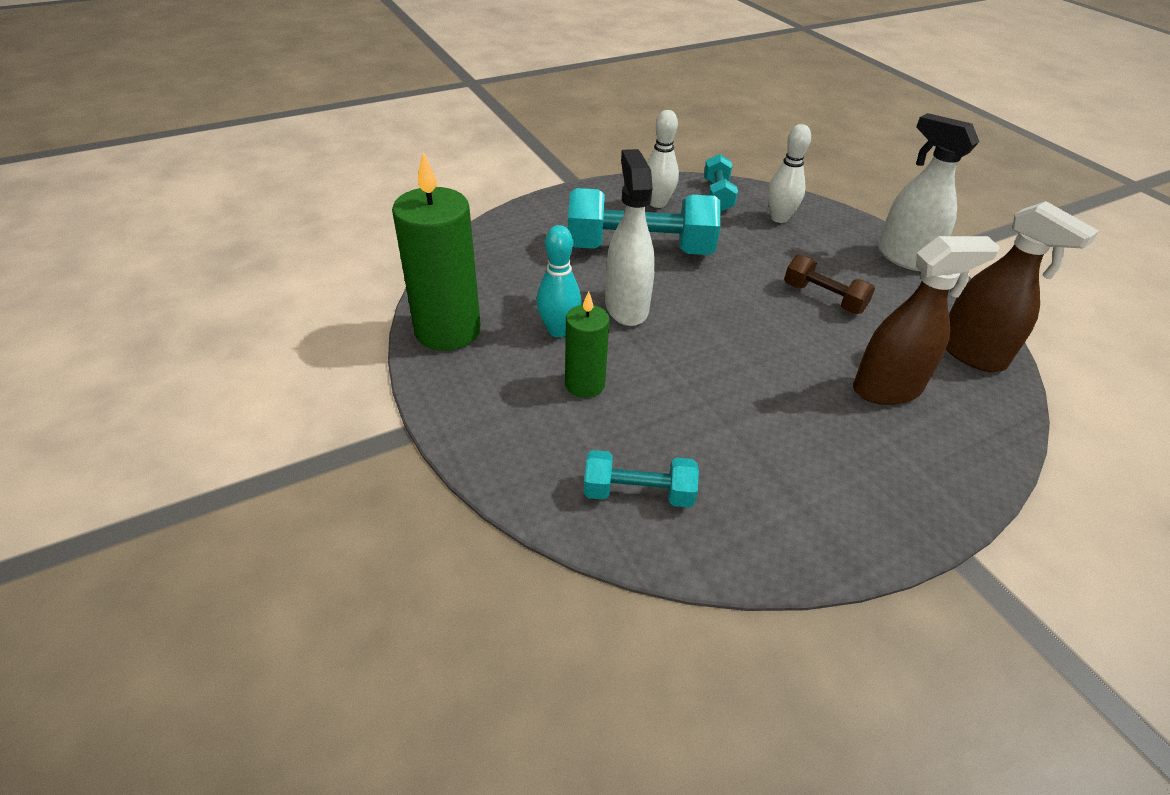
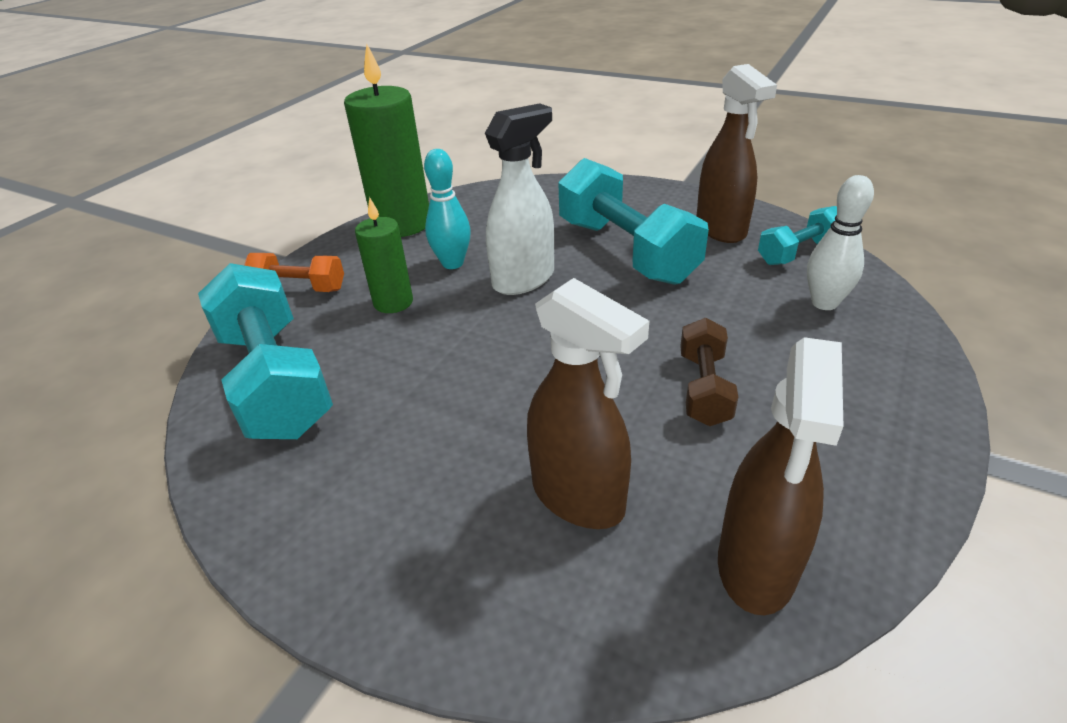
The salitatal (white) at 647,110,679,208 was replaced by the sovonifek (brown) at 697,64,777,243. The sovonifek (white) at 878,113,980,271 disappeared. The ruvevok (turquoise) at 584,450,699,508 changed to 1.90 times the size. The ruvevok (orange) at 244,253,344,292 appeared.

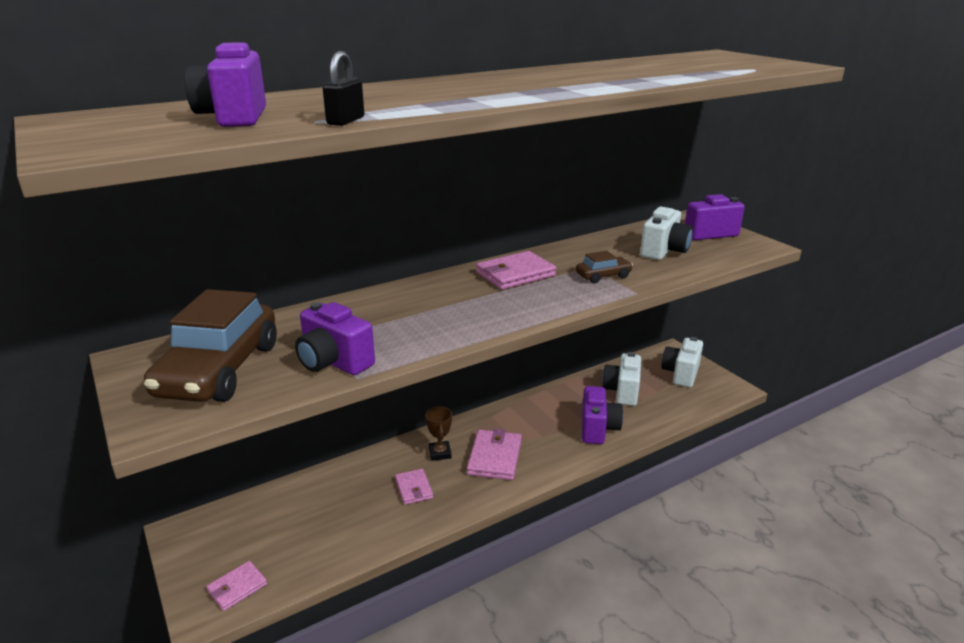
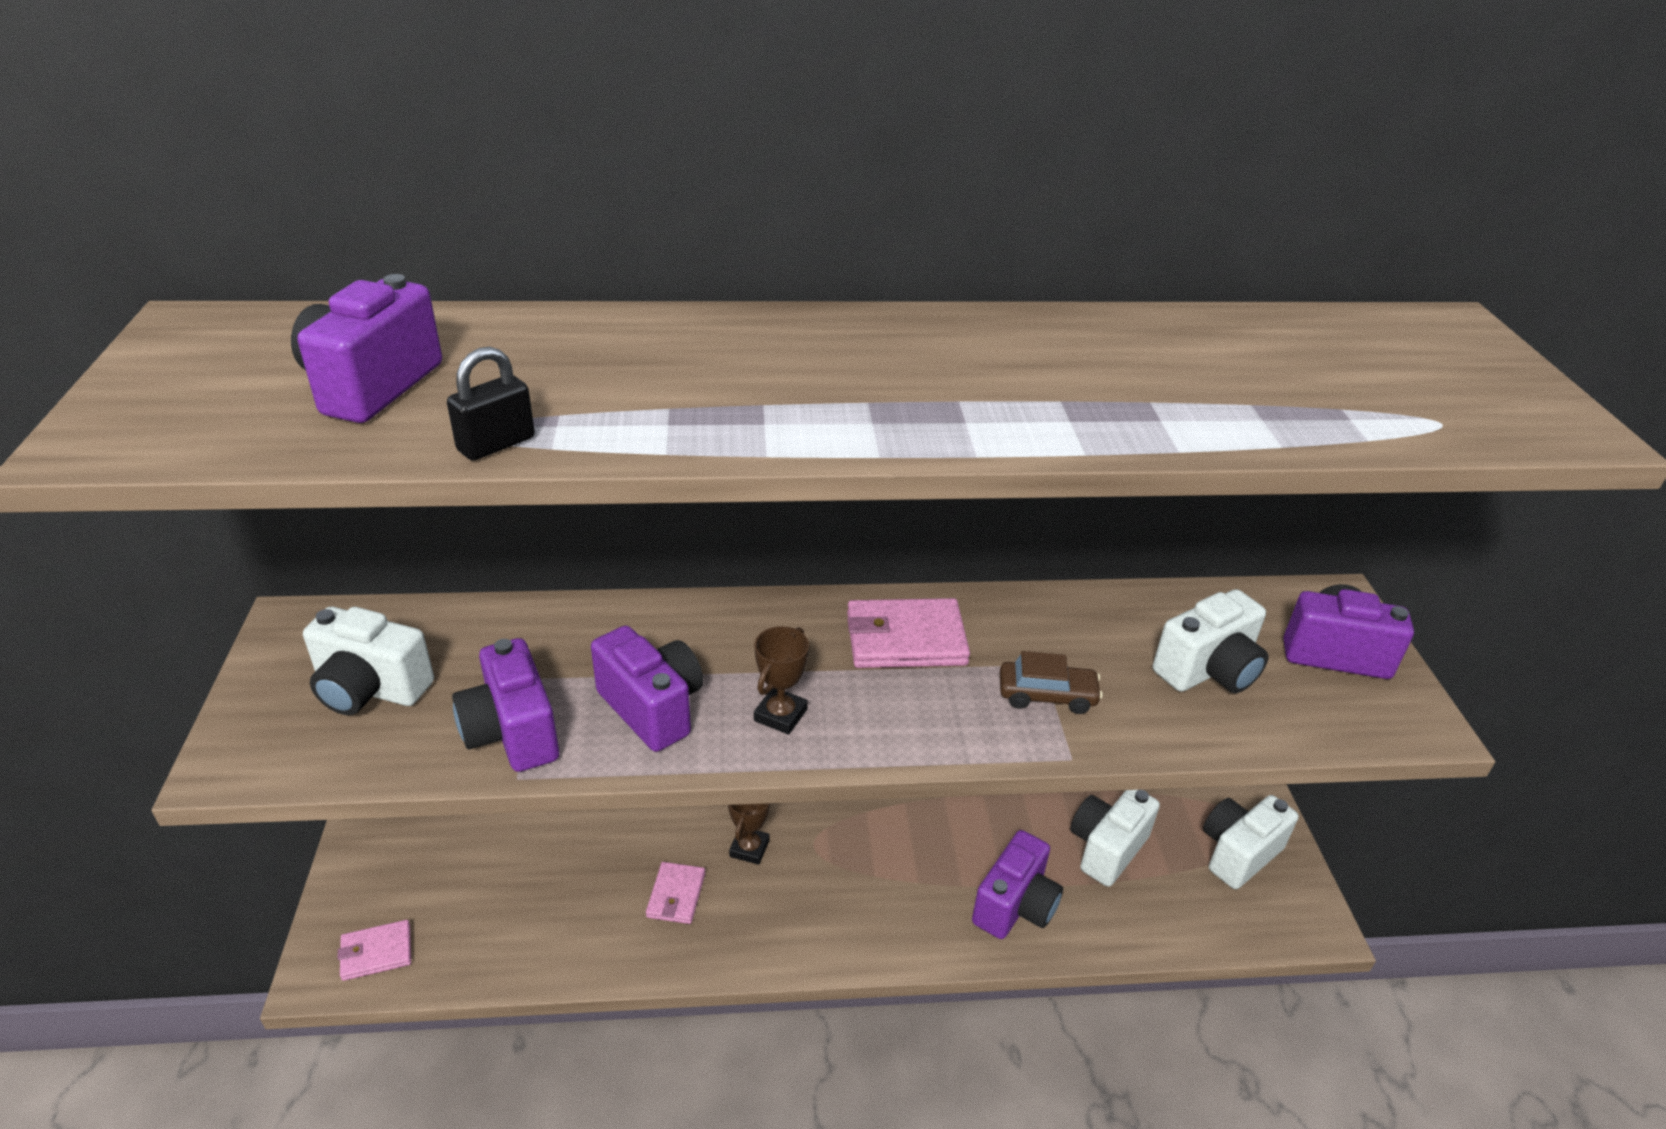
The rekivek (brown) at 144,289,277,402 was replaced by the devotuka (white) at 303,607,434,715. The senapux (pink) at 467,428,522,480 disappeared. The devotuka (purple) at 591,626,703,752 appeared. The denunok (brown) at 754,626,809,735 appeared.

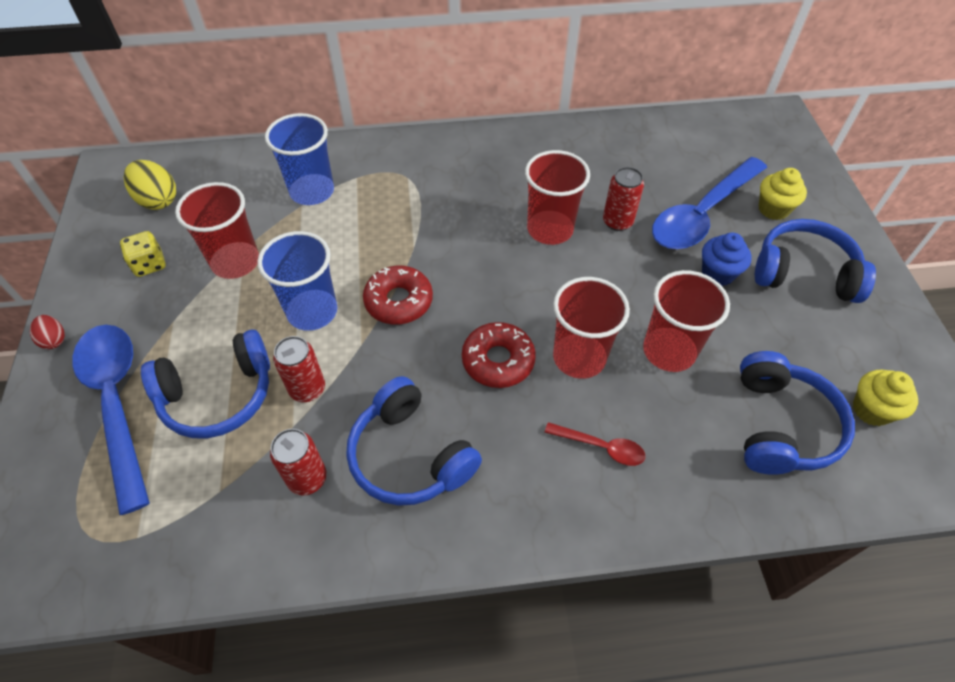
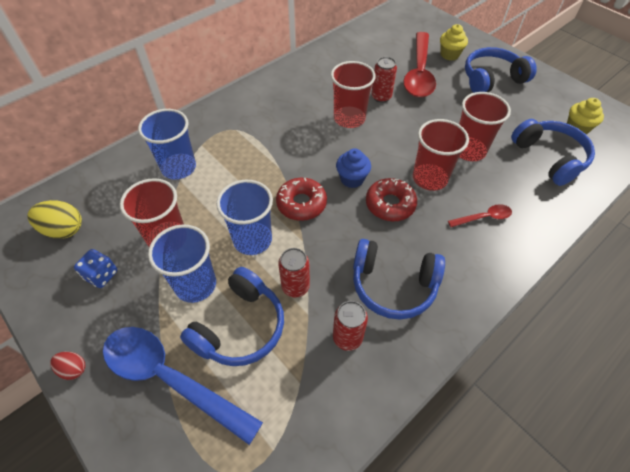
The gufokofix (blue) at 652,157,767,249 became the gufokofix (red) at 404,32,436,98. The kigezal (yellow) at 120,231,166,277 became the kigezal (blue) at 74,249,117,288. The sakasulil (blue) moved from 702,233,751,286 to 336,148,371,188. The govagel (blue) at 148,224,216,303 appeared.

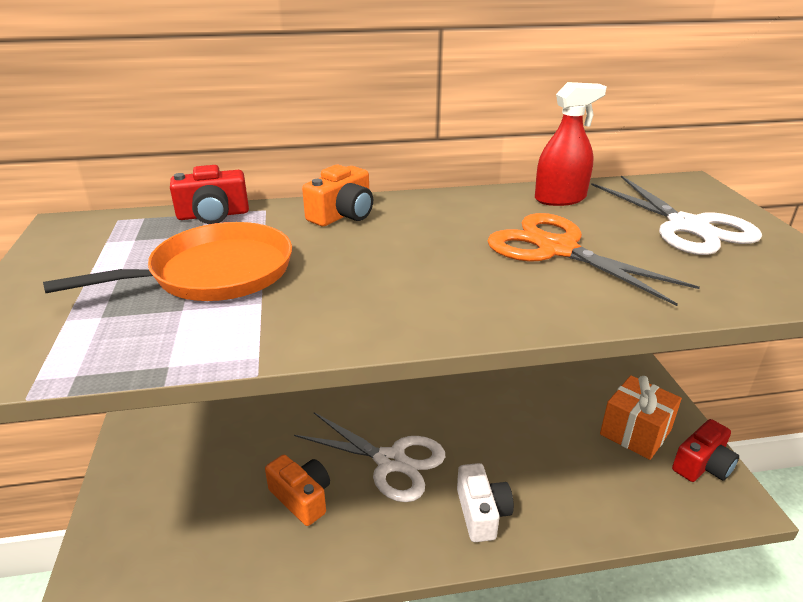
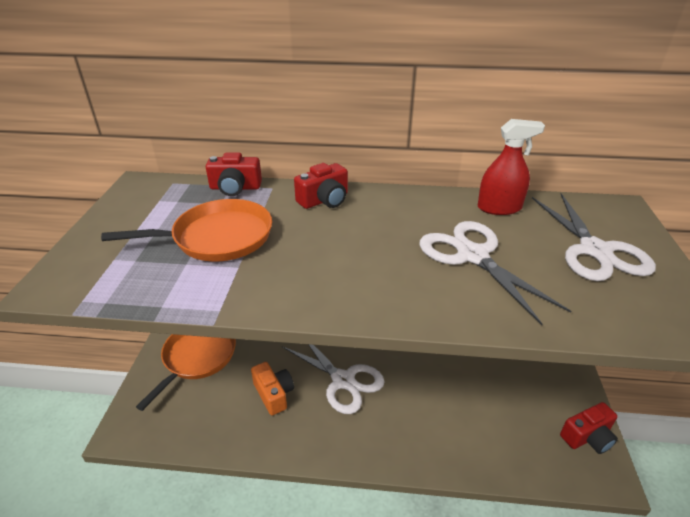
The devotuka (orange) at 302,165,373,226 became the devotuka (red) at 294,163,348,209. The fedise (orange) at 487,213,700,306 became the fedise (white) at 419,221,571,325. The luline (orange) at 600,375,682,460 disappeared. The devotuka (white) at 457,463,514,542 disappeared. The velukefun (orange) at 136,334,236,411 appeared.

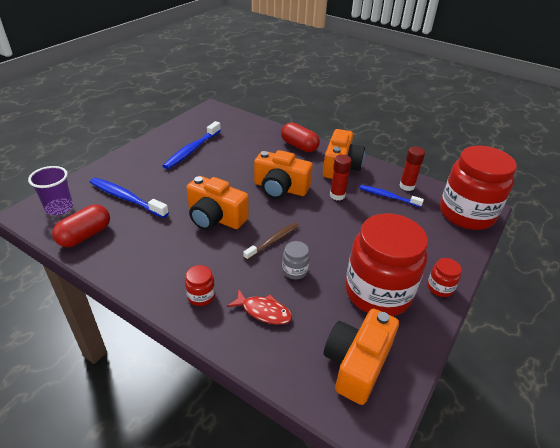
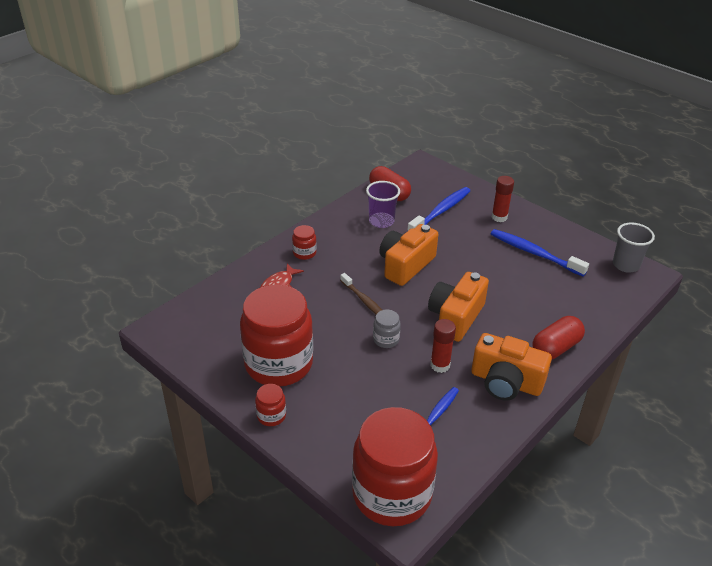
The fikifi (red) moved from 400,147,425,191 to 492,176,514,222. The govagel (purple) moved from 28,166,73,215 to 366,181,400,228. The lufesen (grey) moved from 282,241,310,279 to 373,310,401,348. The devotuka (orange) at 324,309,399,405 disappeared. The govagel (grey) at 613,222,655,273 appeared.

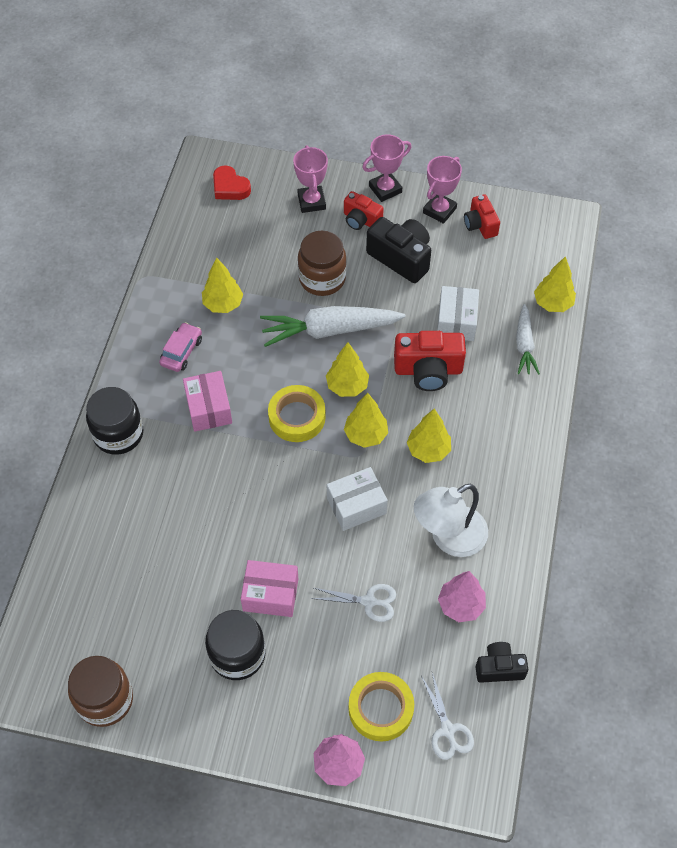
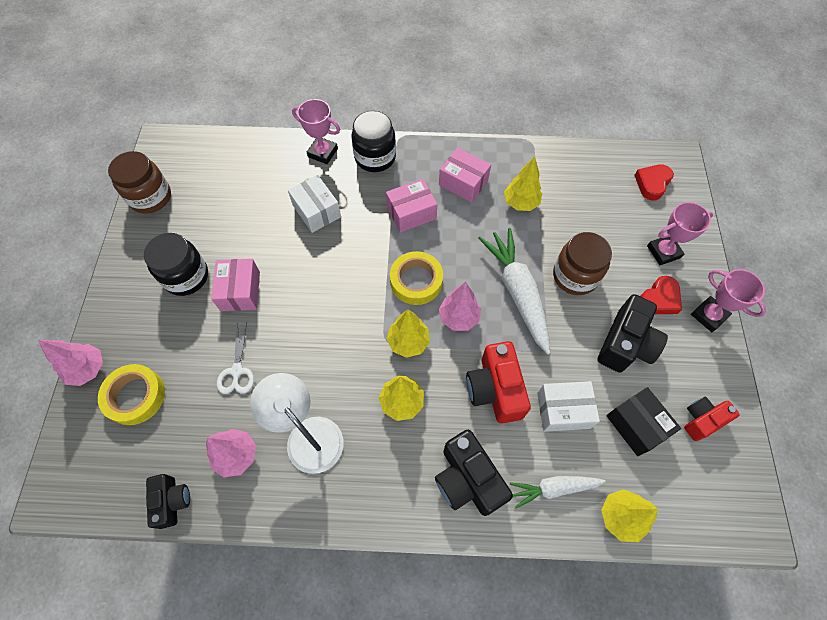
The denunok (pink) moved from 423,156,462,224 to 292,99,340,164. The devotuka (red) at 344,191,384,230 was replaced by the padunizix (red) at 640,276,682,314. The rekivek (pink) at 159,322,202,372 was replaced by the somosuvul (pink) at 439,148,491,203. The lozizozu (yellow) at 326,342,369,397 became the lozizozu (pink) at 439,282,481,331. The somosuvul (white) moved from 327,467,388,531 to 288,175,341,233. The fedise (white) at 421,673,474,760 disappeared. The somosuvul (black) at 606,387,681,456 appeared. The devotuka (black) at 435,430,513,516 appeared.

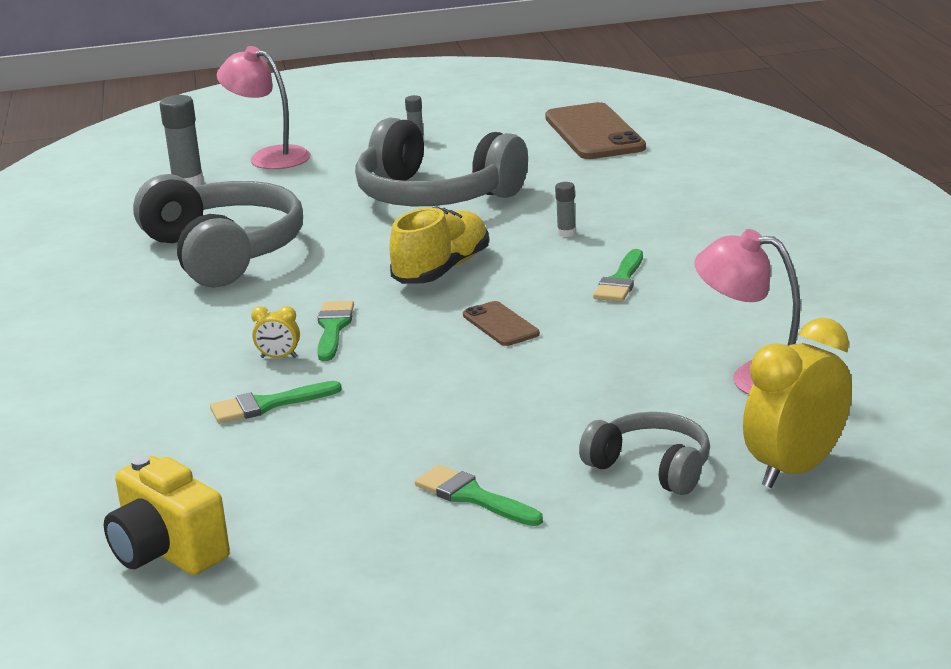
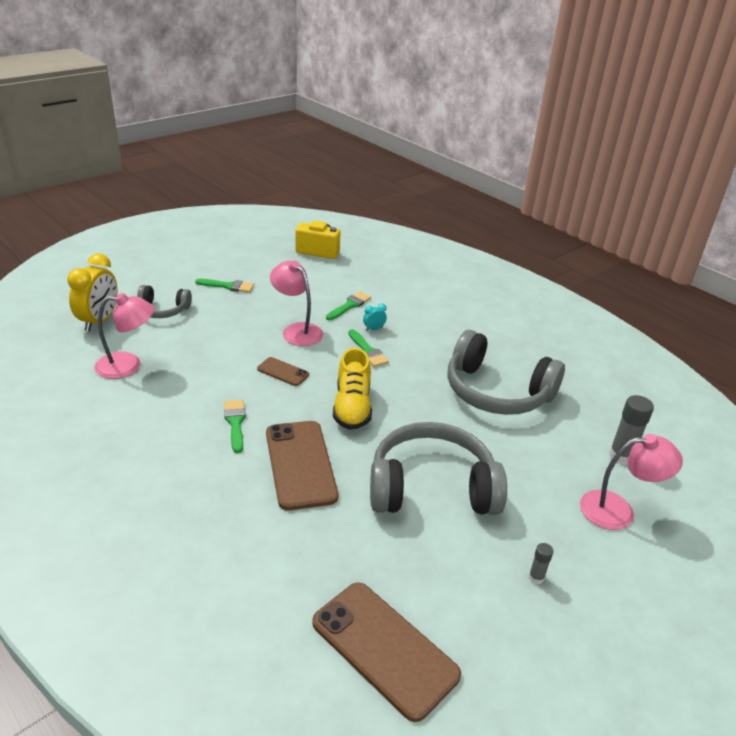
The fikifi (grey) at 555,182,576,237 was replaced by the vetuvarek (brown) at 266,421,338,510. The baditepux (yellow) at 251,306,300,358 became the baditepux (turquoise) at 363,303,387,331. The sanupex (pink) at 270,261,323,346 appeared.

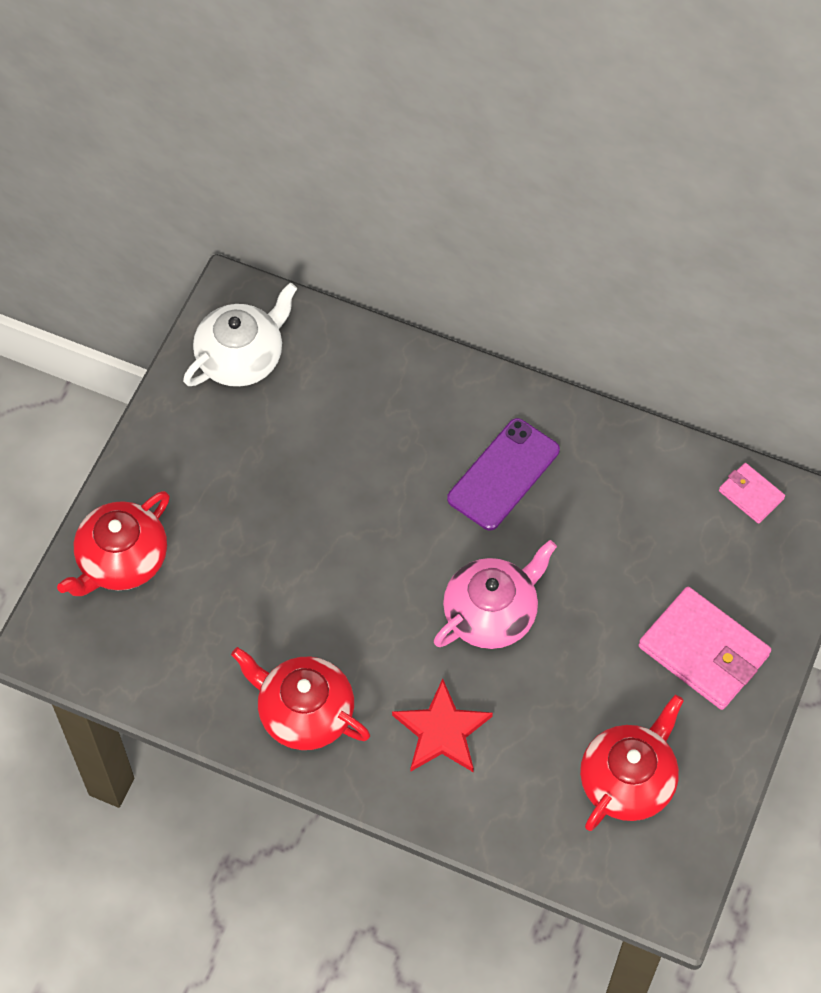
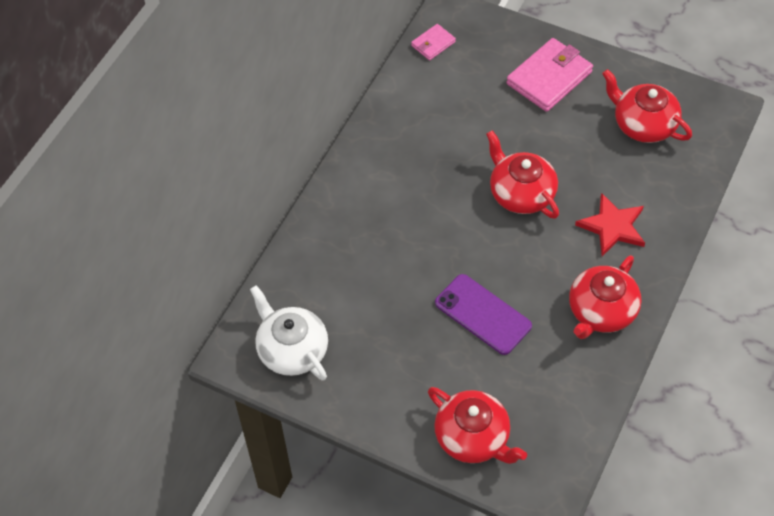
The vetuvarek (purple) moved from 447,418,560,530 to 435,274,532,355. The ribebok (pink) at 434,540,557,649 became the ribebok (red) at 486,130,559,219.

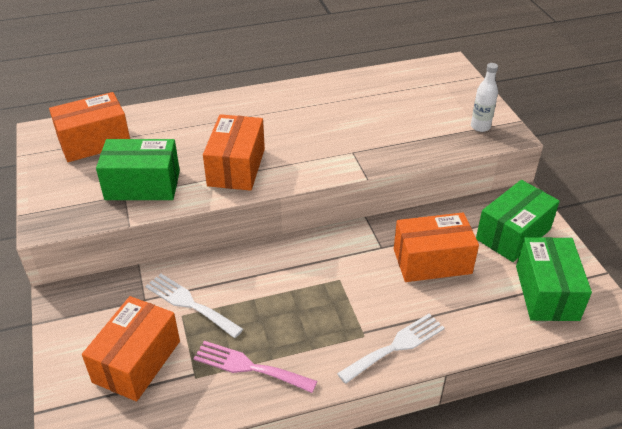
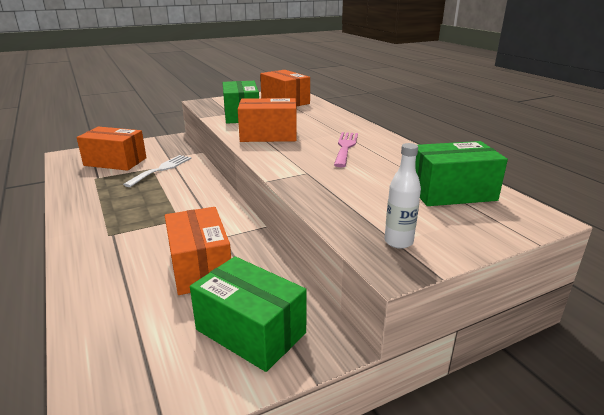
The somosuvul (green) moved from 516,237,592,321 to 415,141,508,206. The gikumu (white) at 337,313,445,384 disappeared. The gikumu (pink) moved from 194,341,317,393 to 334,132,358,167.

